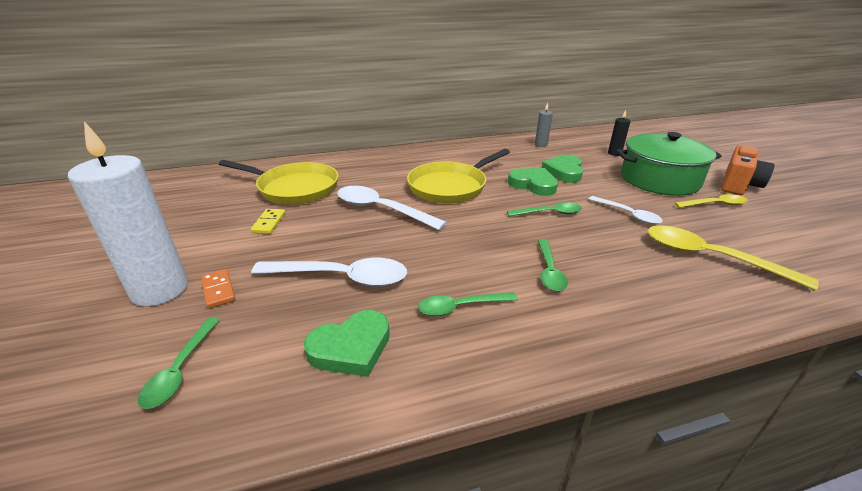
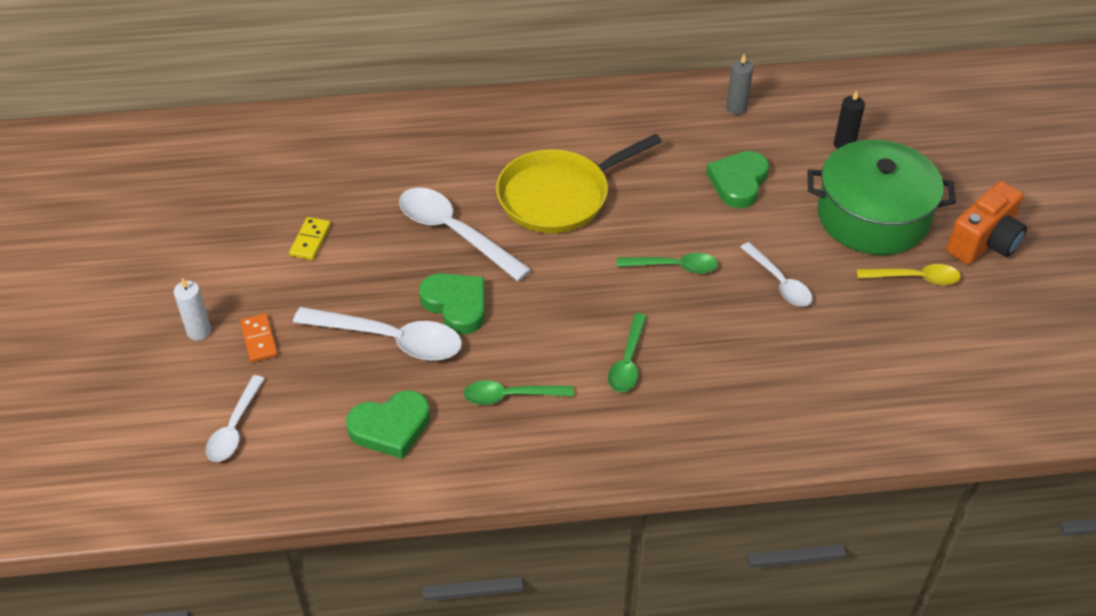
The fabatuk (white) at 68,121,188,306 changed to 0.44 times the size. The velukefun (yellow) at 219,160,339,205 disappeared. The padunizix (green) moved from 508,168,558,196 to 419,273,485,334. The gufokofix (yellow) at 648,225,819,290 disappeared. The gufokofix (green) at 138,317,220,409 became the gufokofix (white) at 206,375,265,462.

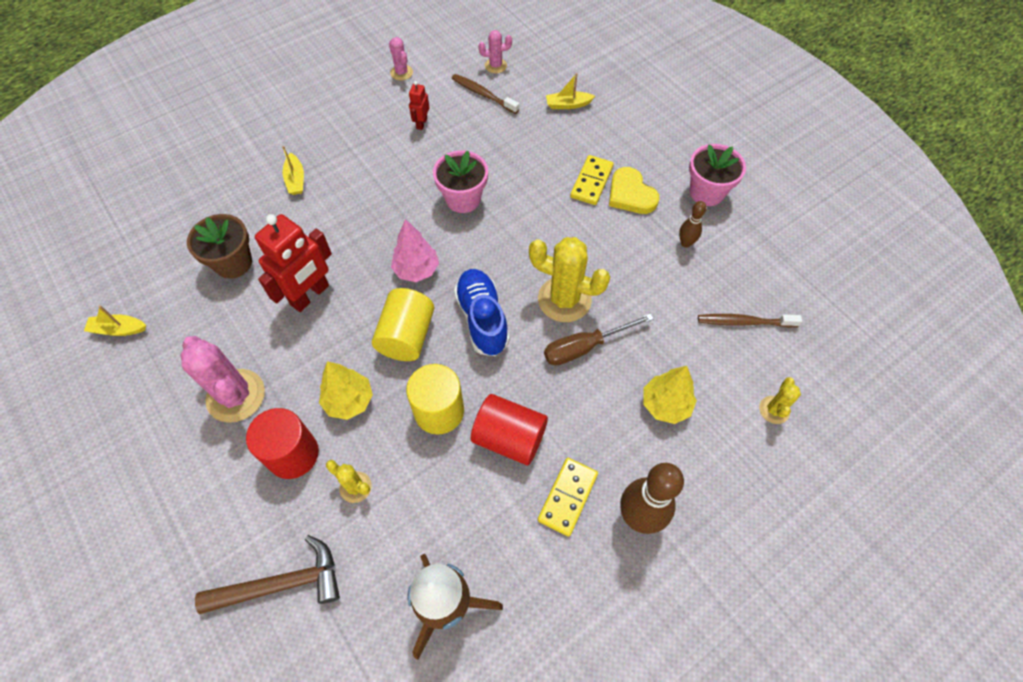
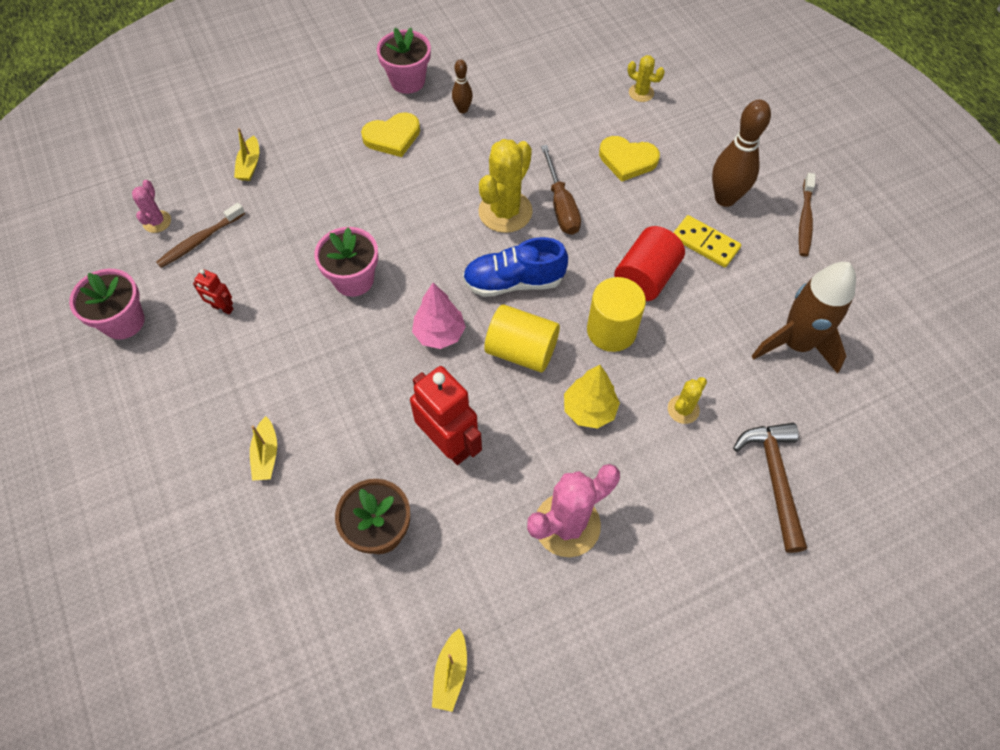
The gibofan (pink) at 389,37,413,81 was replaced by the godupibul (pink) at 69,269,145,340. The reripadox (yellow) at 282,146,304,195 turned 90 degrees clockwise. The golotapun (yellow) at 570,155,614,205 disappeared. The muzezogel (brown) moved from 698,314,802,328 to 799,173,816,257. The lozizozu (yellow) at 644,366,697,424 was replaced by the padunizix (yellow) at 599,136,660,182. The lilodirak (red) at 246,408,319,479 disappeared.

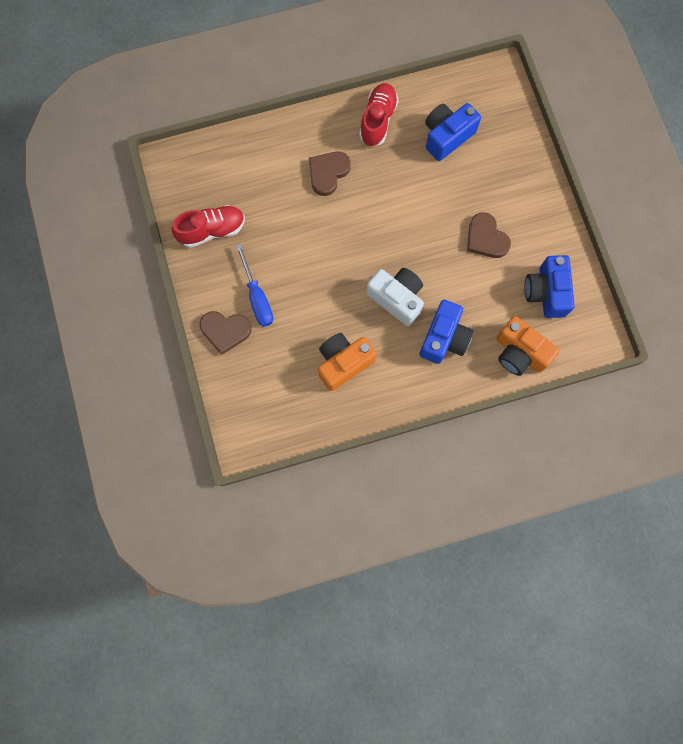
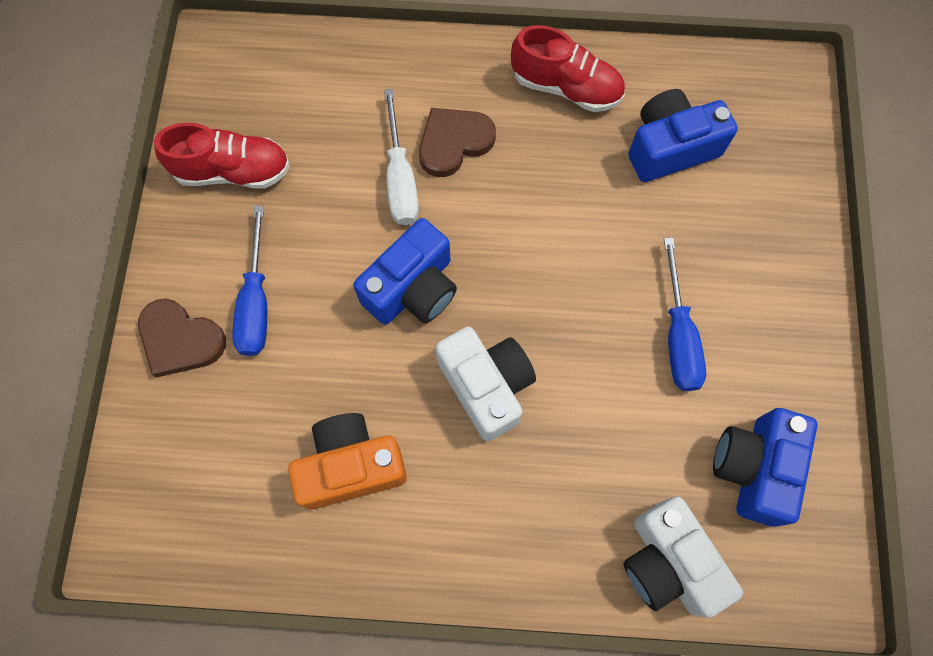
The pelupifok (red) at 359,83,398,147 turned 75 degrees clockwise. The padunizix (brown) at 467,212,511,258 was replaced by the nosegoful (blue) at 664,238,706,391. The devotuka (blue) moved from 419,300,473,364 to 353,218,457,324. The devotuka (orange) at 496,316,560,376 became the devotuka (white) at 624,496,743,618. The nosegoful (white) at 384,89,419,225 appeared.

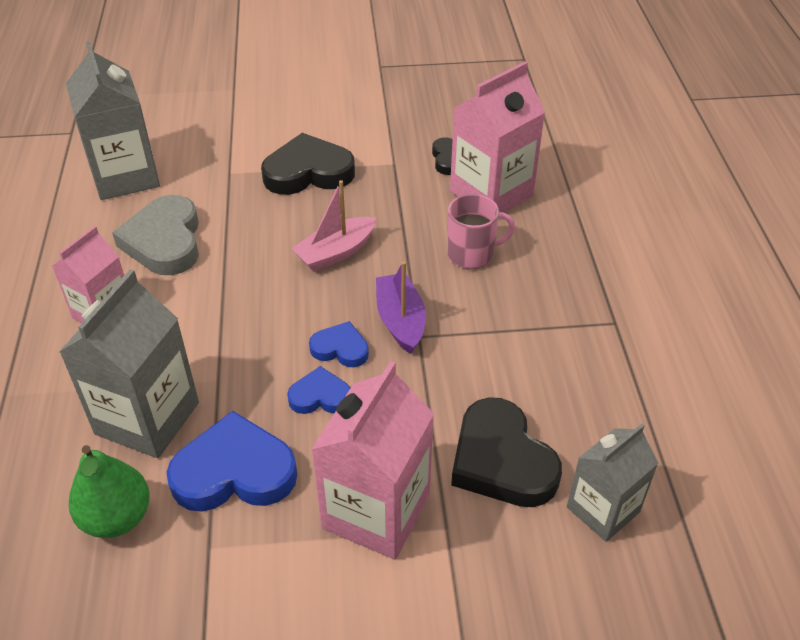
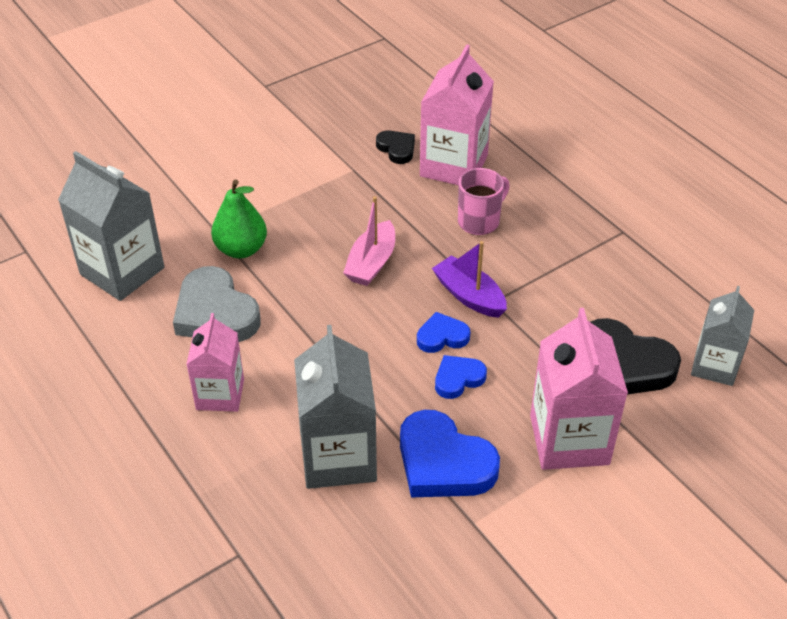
The padunizix (black) at 261,133,355,195 disappeared. The padunizix (blue) at 166,411,297,512 turned 105 degrees counterclockwise. The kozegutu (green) moved from 68,445,150,538 to 211,179,267,258.

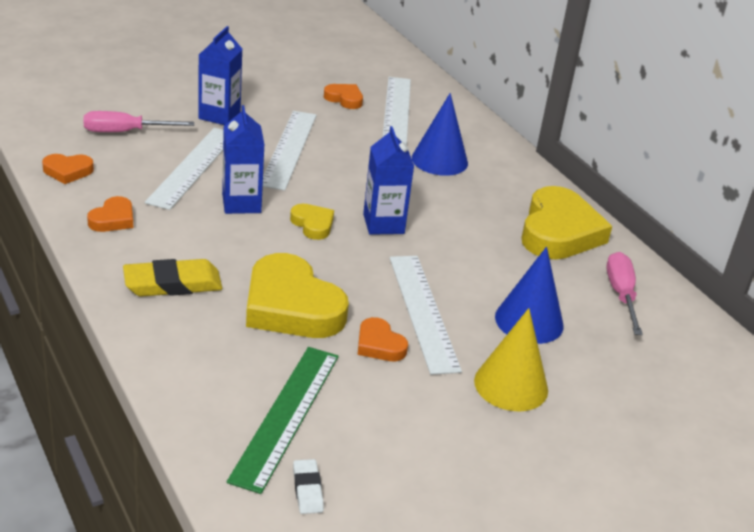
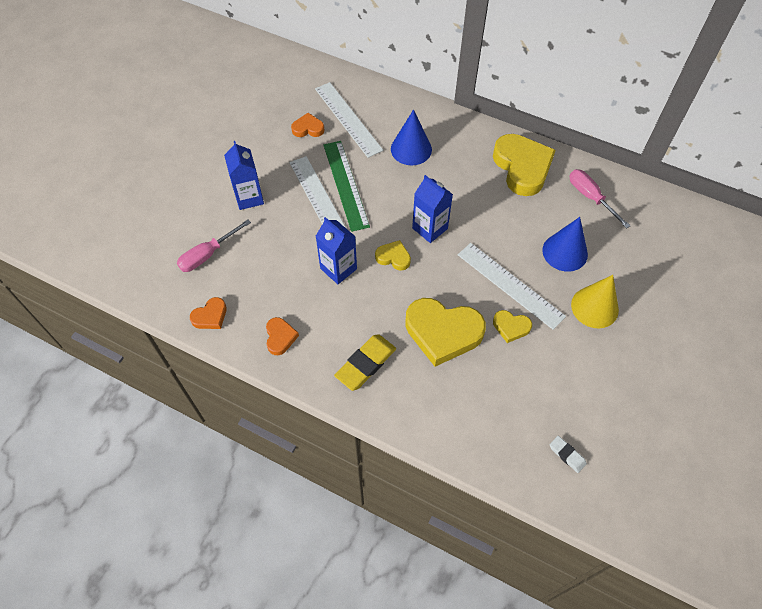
The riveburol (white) at 145,128,224,210 disappeared. The padunizix (orange) at 358,317,408,361 became the padunizix (yellow) at 493,310,532,343. The riveburol (green) moved from 227,347,339,494 to 324,141,370,232.

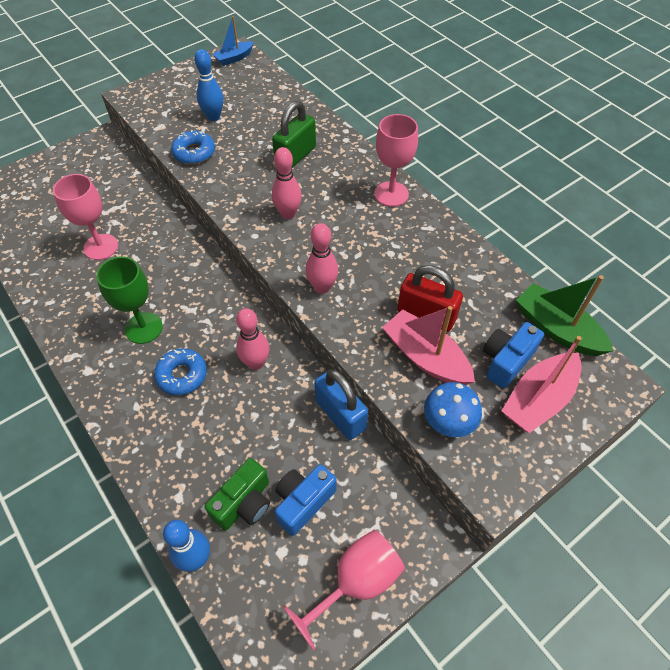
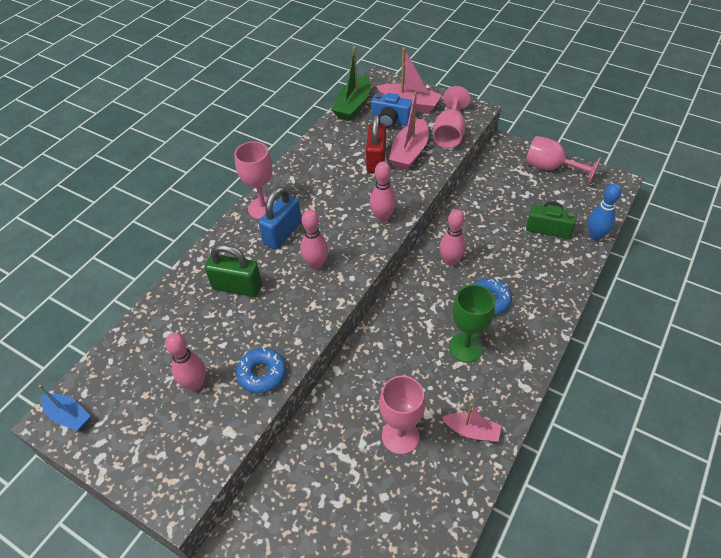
The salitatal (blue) at 194,49,224,121 became the salitatal (pink) at 165,333,206,391. The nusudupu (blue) moved from 314,369,368,440 to 258,187,302,249. The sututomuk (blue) at 424,382,482,437 was replaced by the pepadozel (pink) at 433,86,471,148. The devotuka (blue) at 275,464,337,536 disappeared. The reripadox (pink) at 442,404,502,442 appeared.

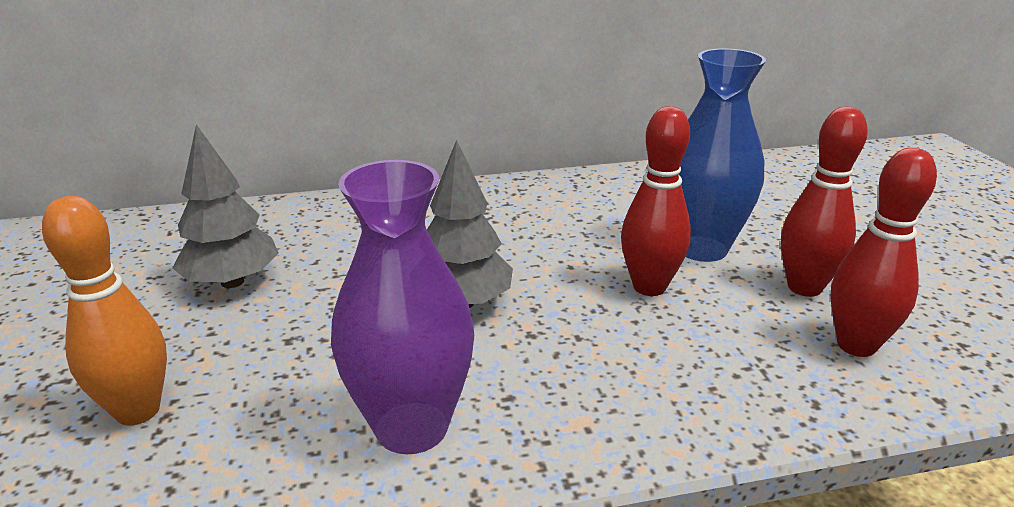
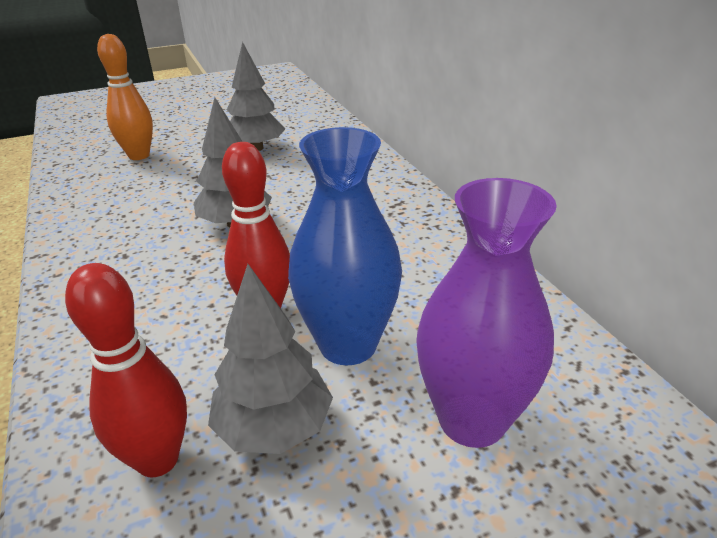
The salitatal (red) at 781,106,868,297 was replaced by the lozizozu (grey) at 208,264,333,454. The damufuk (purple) moved from 331,160,474,454 to 416,178,557,448.

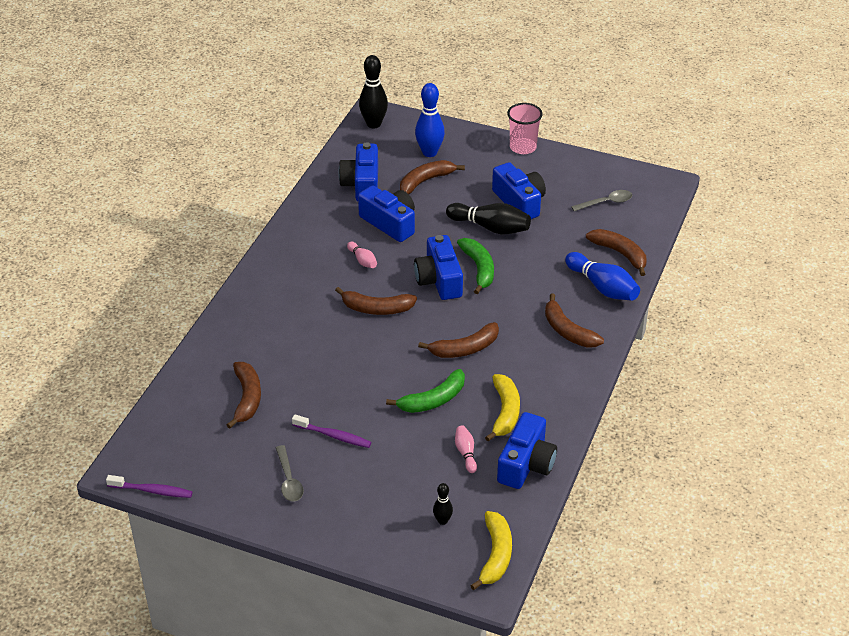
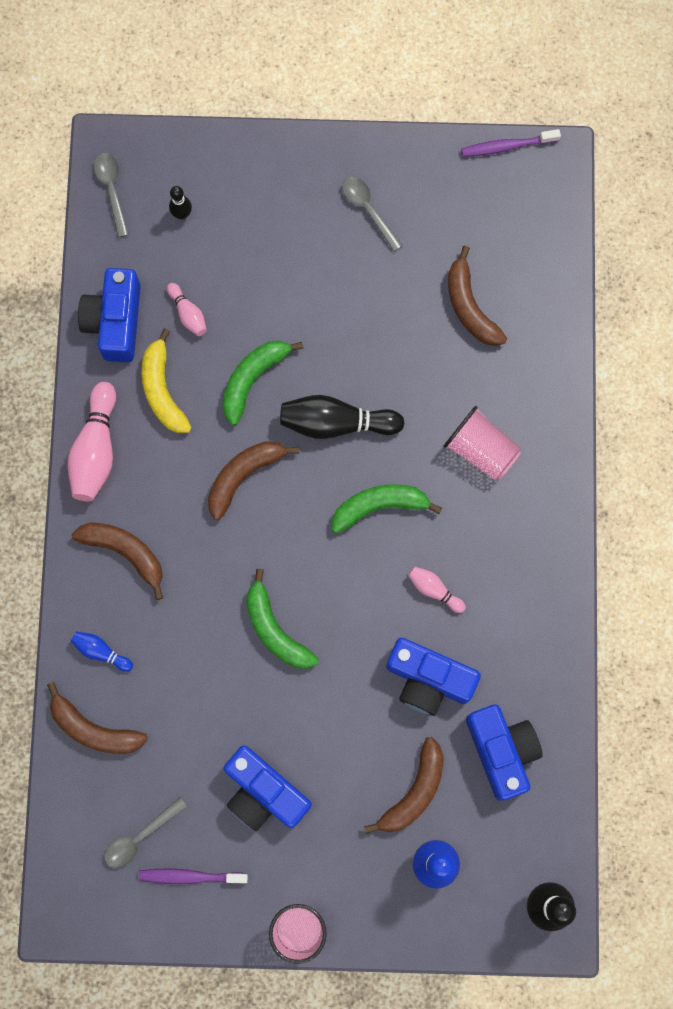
The salitatal (black) moved from 446,203,531,234 to 280,395,405,439. The devotuka (blue) at 414,235,463,300 disappeared. The salitatal (blue) at 565,252,640,301 changed to 0.52 times the size. The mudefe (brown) at 335,287,417,315 became the mudefe (green) at 332,484,442,534. The muzezogel (purple) moved from 292,415,371,448 to 139,868,248,884. The mudefe (yellow) at 470,511,512,590 was replaced by the gufokofix (grey) at 94,153,129,237. The salitatal (pink) at 68,382,116,502 appeared. The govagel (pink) at 444,406,521,480 appeared.

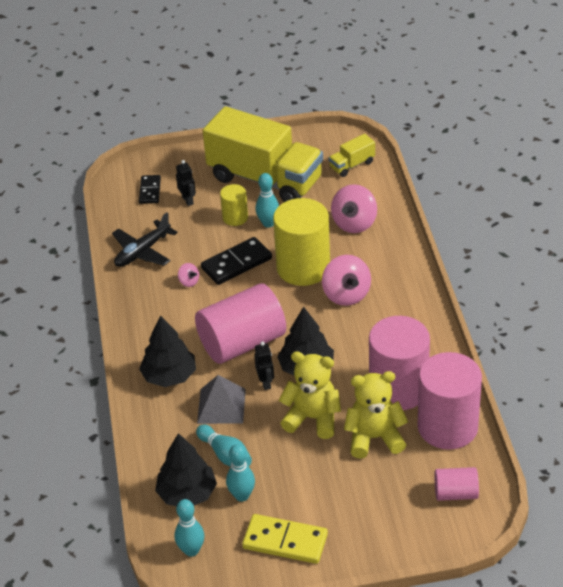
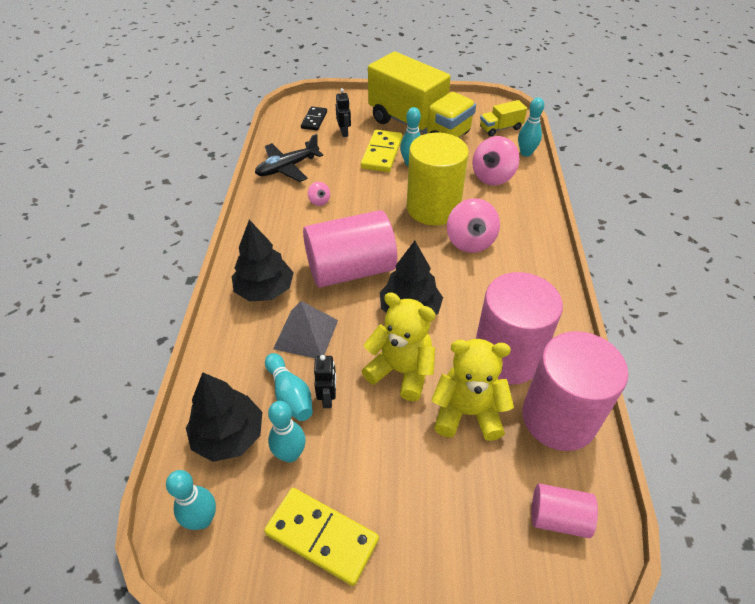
The lilodirak (yellow) at 220,184,248,226 was replaced by the golotapun (yellow) at 361,130,403,172. The golotapun (black) at 201,237,272,285 disappeared. The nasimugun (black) moved from 254,342,274,390 to 314,355,336,408. The salitatal (turquoise) at 518,97,544,157 appeared.

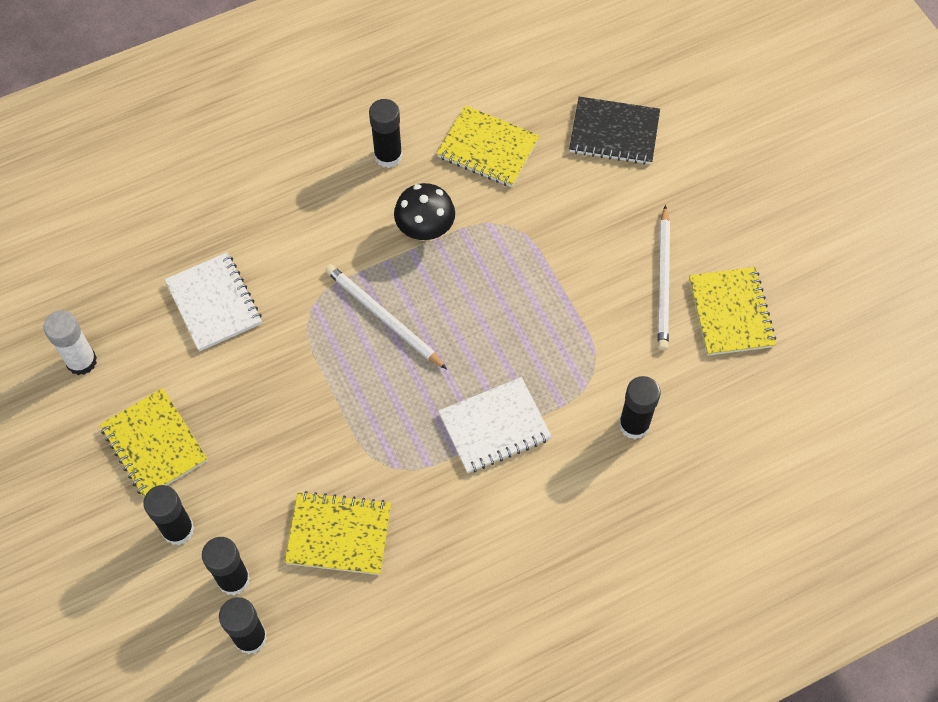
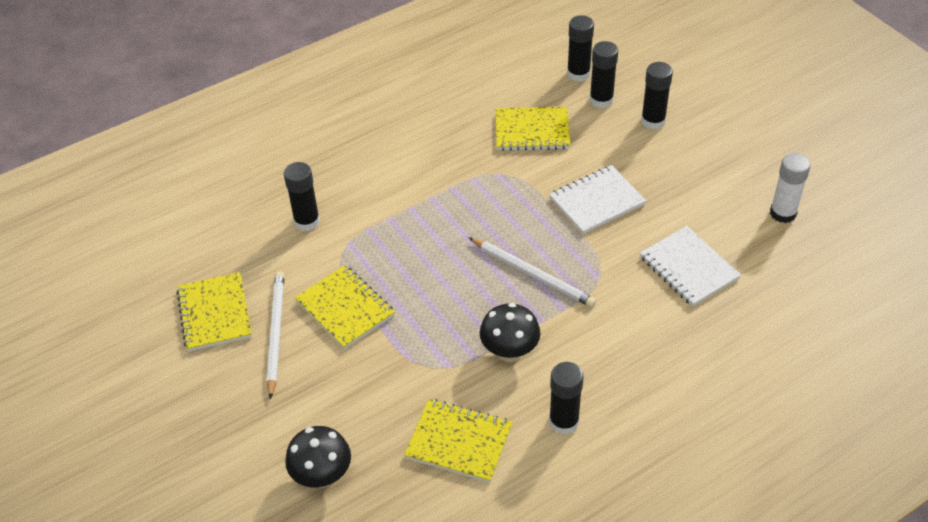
The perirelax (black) at 569,97,660,165 was replaced by the sututomuk (black) at 285,426,351,488. The perirelax (white) moved from 438,377,552,473 to 549,165,646,234. The perirelax (yellow) moved from 100,388,208,497 to 295,265,395,349.

